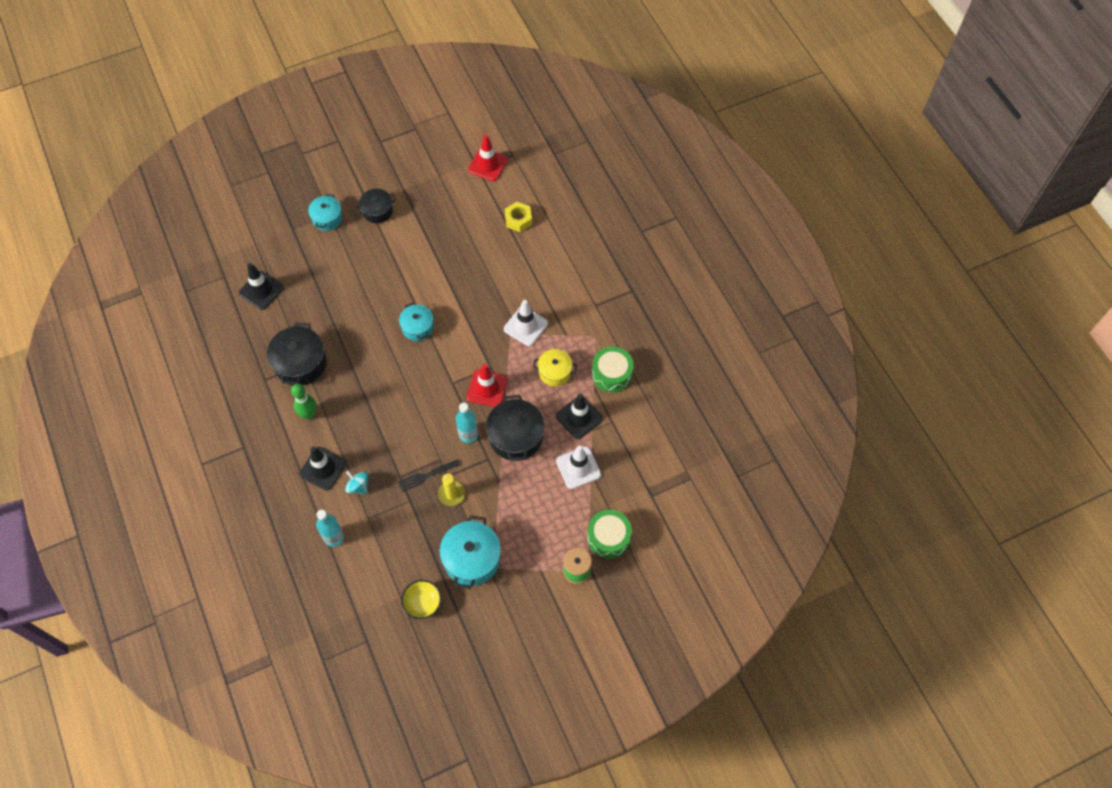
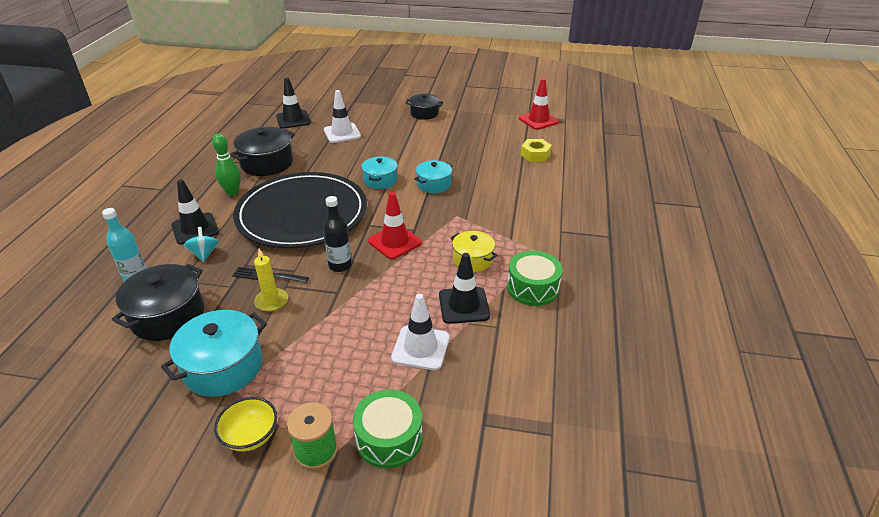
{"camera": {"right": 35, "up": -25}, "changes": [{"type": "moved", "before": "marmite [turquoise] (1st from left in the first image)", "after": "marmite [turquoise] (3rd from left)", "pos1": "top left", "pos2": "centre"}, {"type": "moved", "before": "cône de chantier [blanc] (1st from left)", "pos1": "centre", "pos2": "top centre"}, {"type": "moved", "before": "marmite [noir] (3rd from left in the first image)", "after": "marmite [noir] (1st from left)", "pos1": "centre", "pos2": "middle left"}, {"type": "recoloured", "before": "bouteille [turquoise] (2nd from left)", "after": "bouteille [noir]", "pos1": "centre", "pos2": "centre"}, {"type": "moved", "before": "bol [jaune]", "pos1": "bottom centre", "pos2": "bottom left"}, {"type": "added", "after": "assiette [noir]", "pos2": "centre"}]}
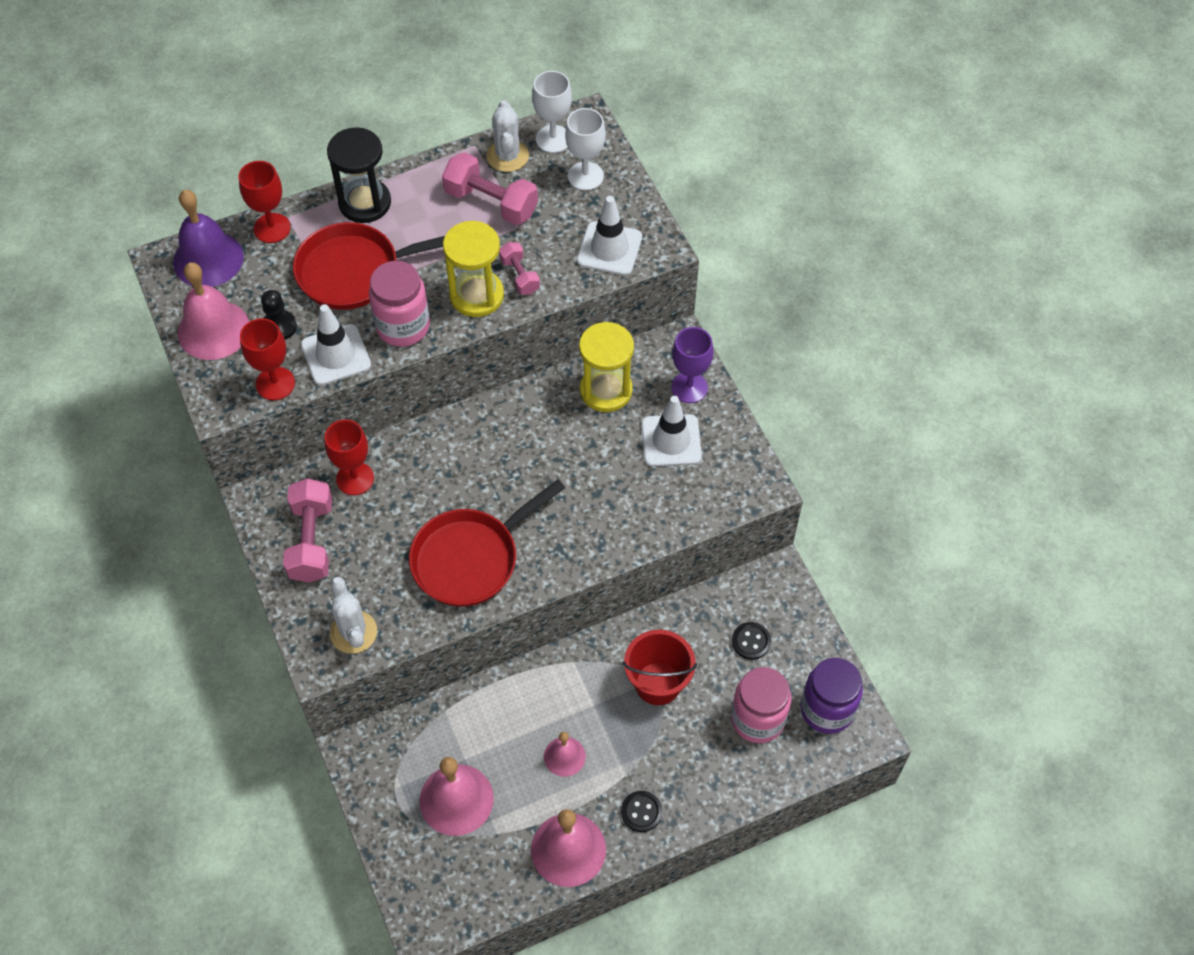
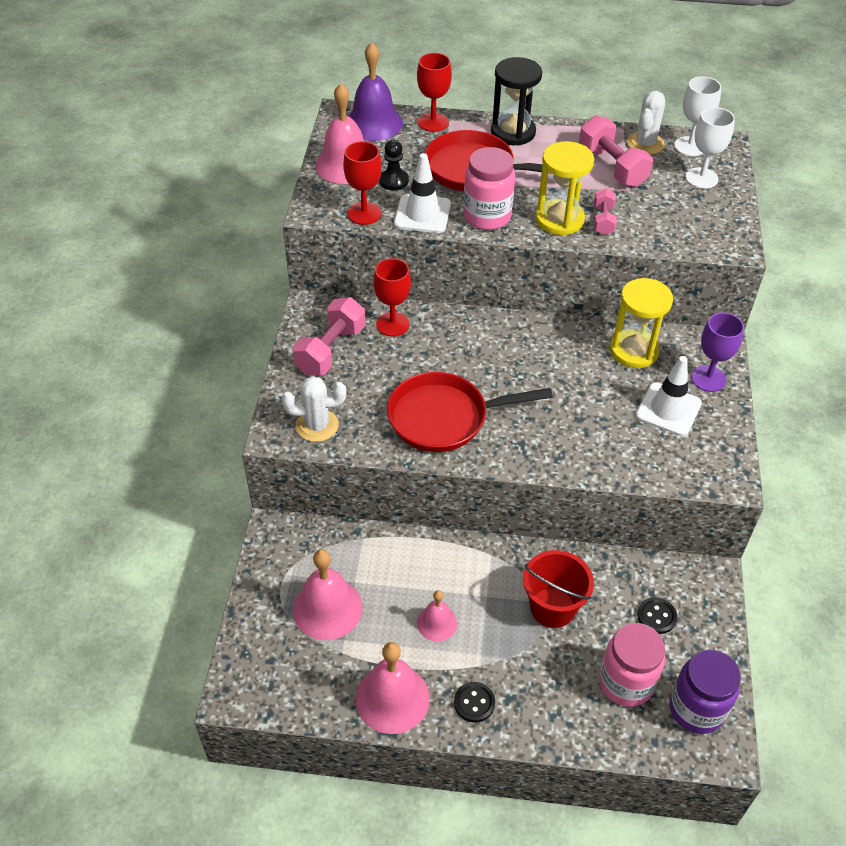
{"camera": {"right": 30, "up": -10}, "changes": [{"type": "removed", "before": "cône de chantier [blanc] (2nd from left)", "pos1": "top centre"}, {"type": "turned", "before": "cactus [blanc] (1st from left)", "pos1": "middle left", "pos2": "centre", "turn": 75}]}
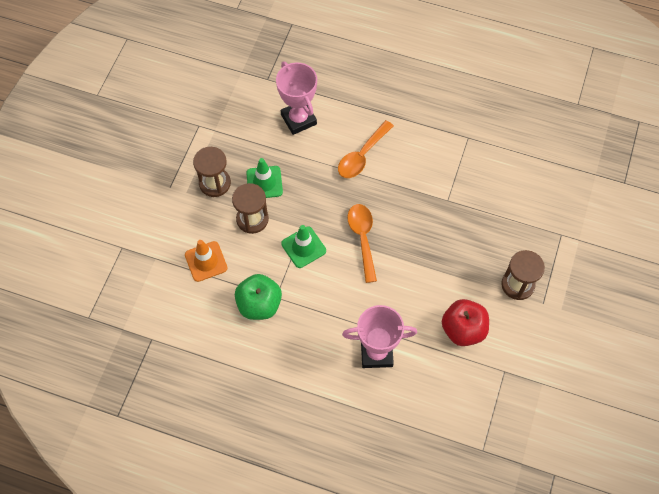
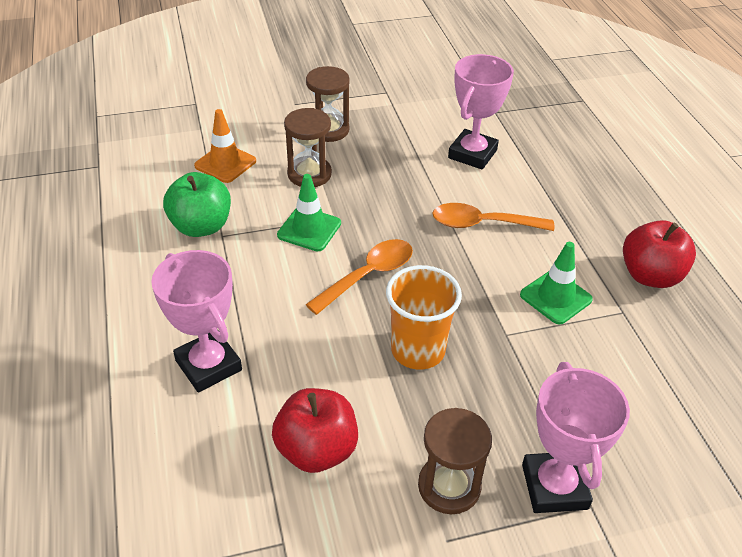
{"camera": {"right": 55, "up": -20}, "changes": [{"type": "moved", "before": "cône de chantier [vert] (1st from left in the first image)", "after": "cône de chantier [vert] (2nd from left)", "pos1": "centre", "pos2": "middle right"}, {"type": "added", "after": "pomme [rouge] (2nd from left)", "pos2": "middle right"}, {"type": "added", "after": "gobelet [orange]", "pos2": "centre"}, {"type": "added", "after": "trophée [rose] (3rd from left)", "pos2": "bottom right"}]}
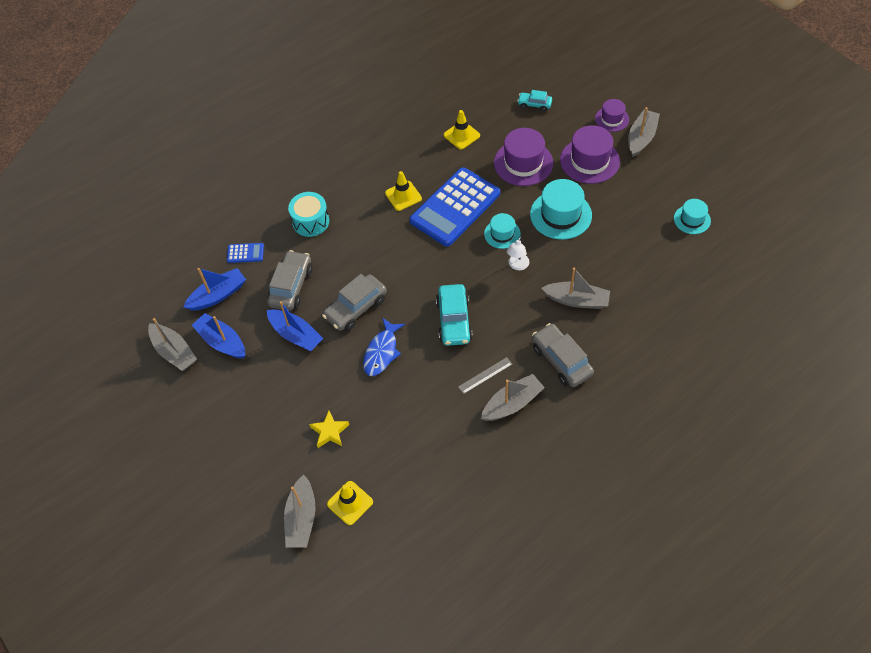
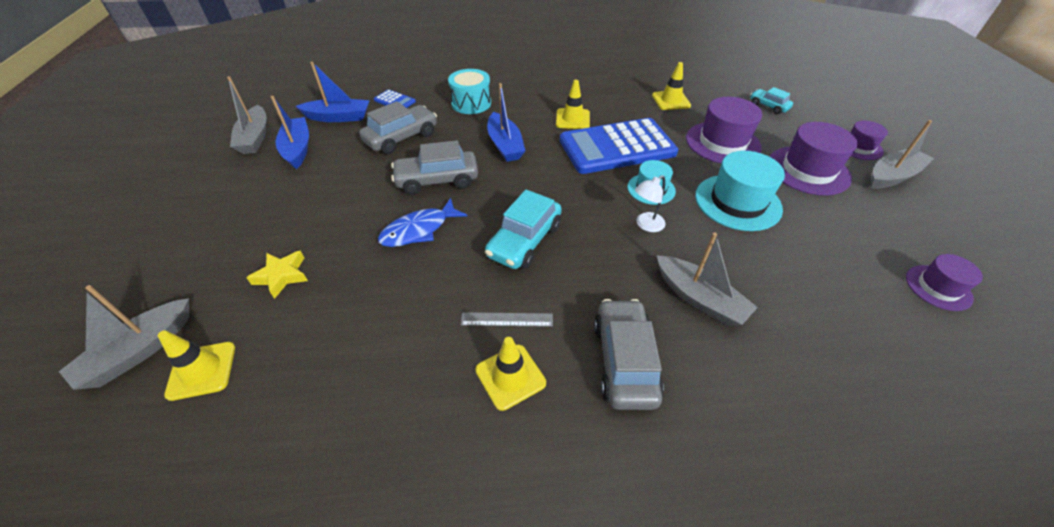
{"camera": {"right": 30, "up": -10}, "changes": [{"type": "recoloured", "before": "chapeau [turquoise] (3rd from left)", "after": "chapeau [violet] (4th from left)", "pos1": "top right", "pos2": "middle right"}, {"type": "moved", "before": "bateau [bleu] (3rd from left)", "pos1": "centre", "pos2": "top centre"}, {"type": "replaced", "before": "bateau [gris] (3rd from left)", "after": "cône de chantier [jaune] (2nd from left)", "pos1": "centre", "pos2": "bottom centre"}]}
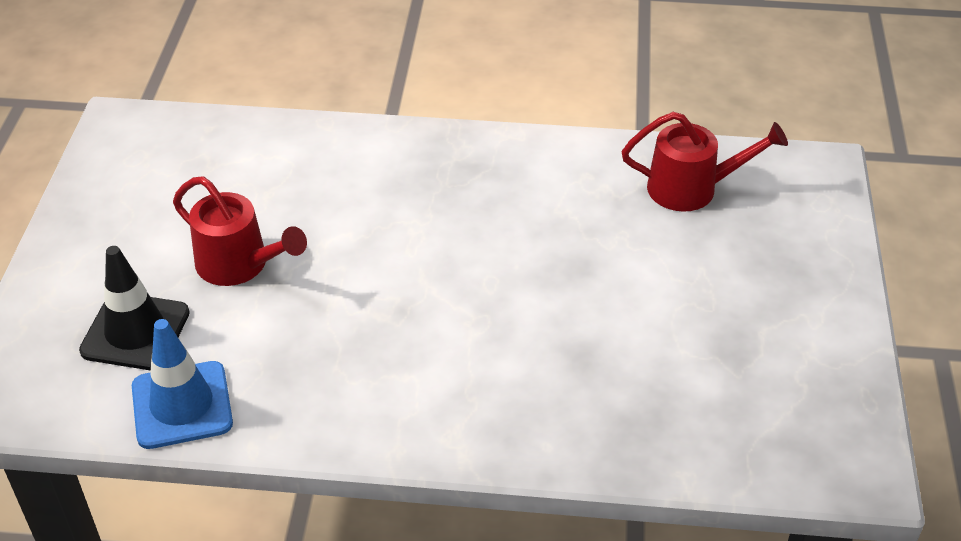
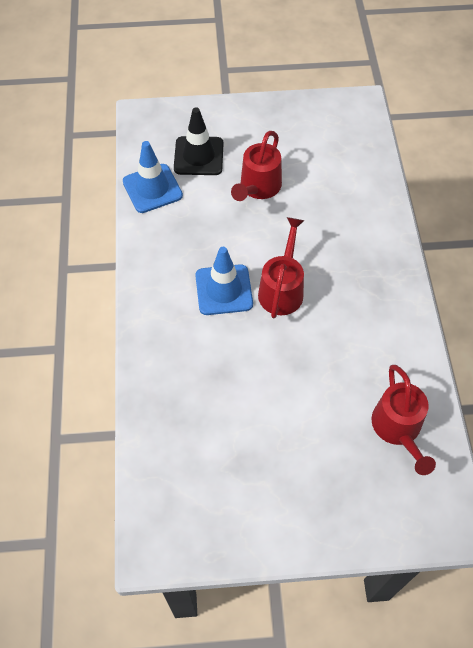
{"camera": {"right": 80, "up": 15}, "changes": [{"type": "added", "after": "arrosoir [rouge] (2nd from left)", "pos2": "centre"}, {"type": "added", "after": "cône de chantier [bleu] (2nd from left)", "pos2": "centre"}]}
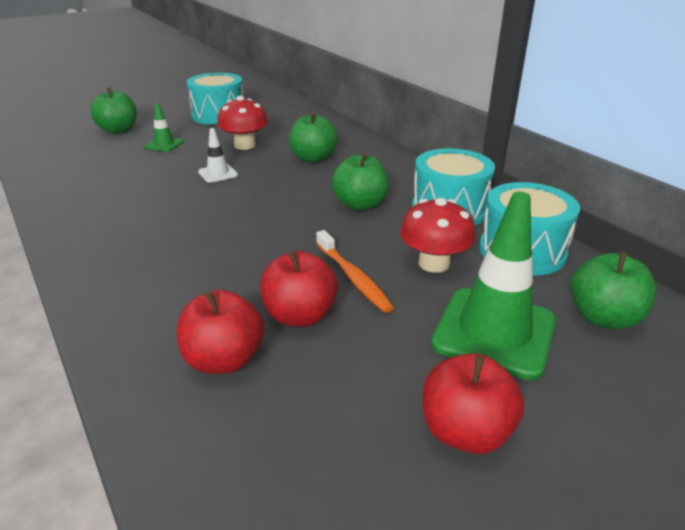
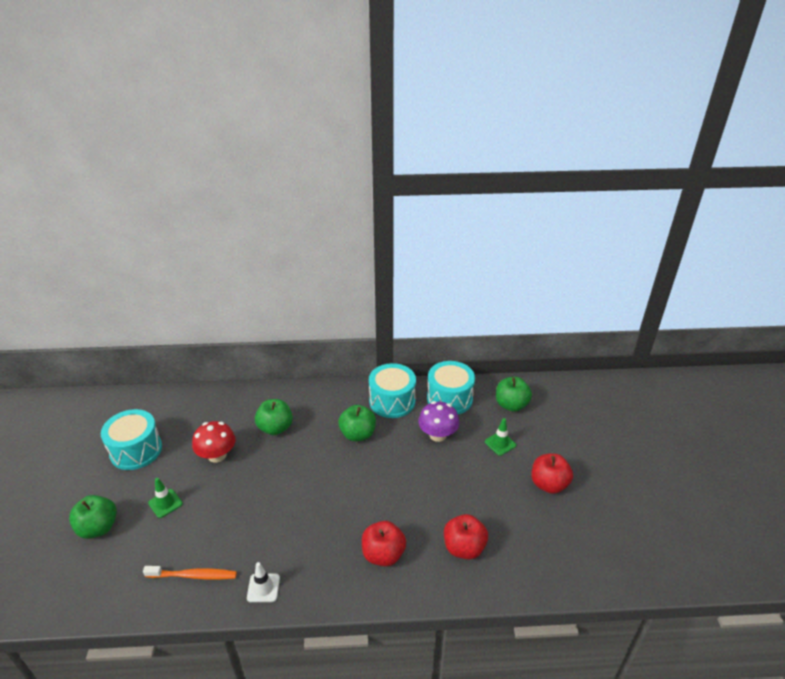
{"camera": {"right": -60, "up": 5}, "changes": [{"type": "moved", "before": "cône de chantier [blanc]", "pos1": "top left", "pos2": "bottom centre"}, {"type": "resized", "before": "cône de chantier [vert] (2nd from left)", "pos1": "middle right", "pos2": "centre", "scale": 0.48}, {"type": "recoloured", "before": "champignon [rouge] (2nd from left)", "after": "champignon [violet]", "pos1": "centre", "pos2": "centre"}, {"type": "moved", "before": "brosse à dents [orange]", "pos1": "centre", "pos2": "bottom left"}, {"type": "moved", "before": "pomme [rouge] (2nd from left in the first image)", "after": "pomme [rouge] (1st from left)", "pos1": "centre", "pos2": "bottom centre"}]}
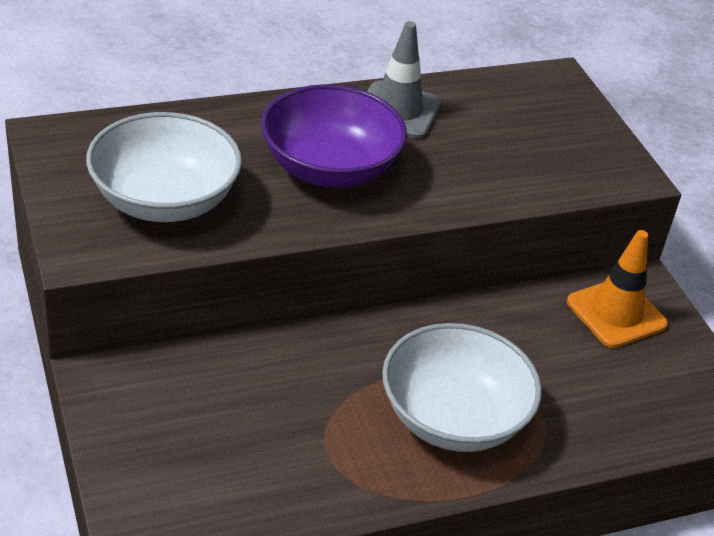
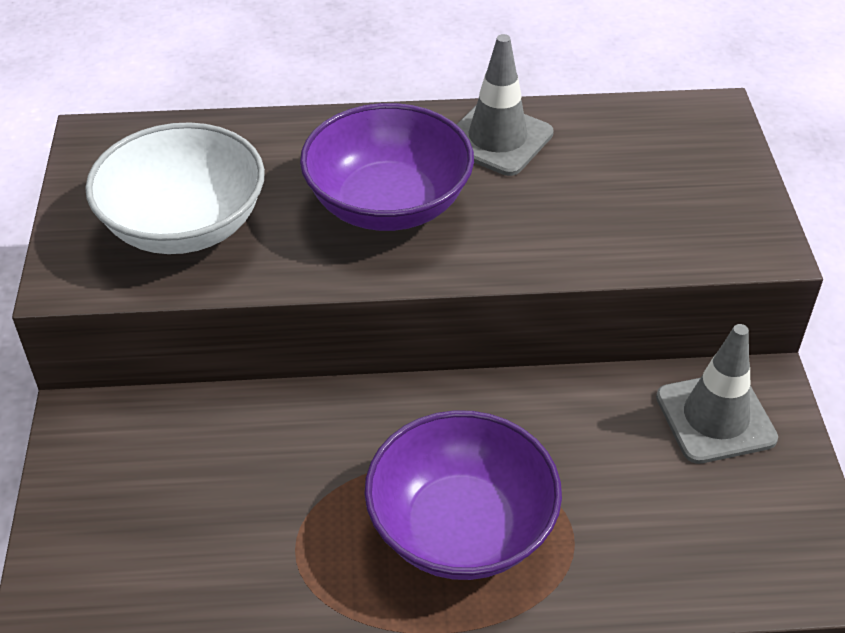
{"camera": {"right": 20, "up": 5}, "changes": [{"type": "recoloured", "before": "cône de chantier [orange]", "after": "cône de chantier [gris] (2nd from left)", "pos1": "middle right", "pos2": "middle right"}, {"type": "recoloured", "before": "bol [blanc] (2nd from left)", "after": "bol [violet] (2nd from left)", "pos1": "bottom centre", "pos2": "bottom centre"}]}
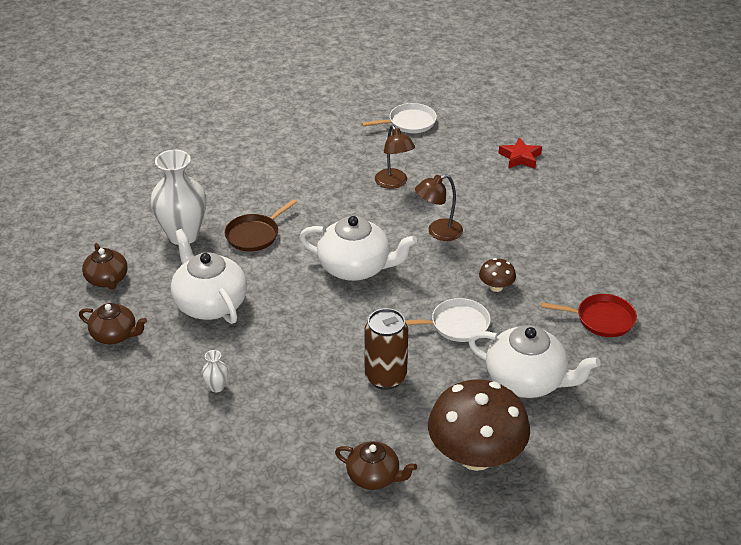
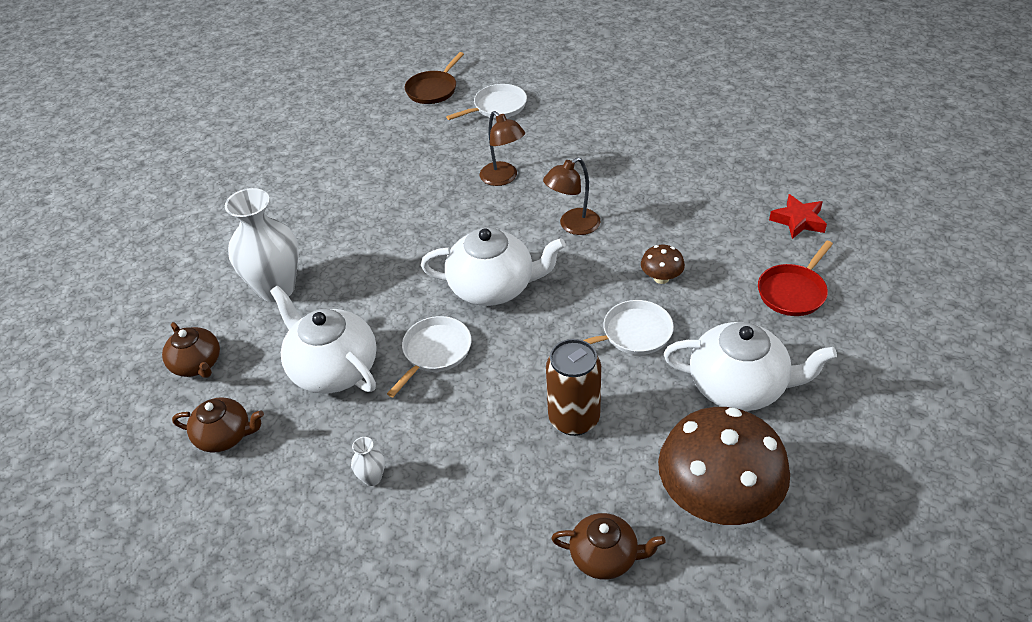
{"camera": {"right": -10, "up": 5}, "changes": [{"type": "moved", "before": "étoile [rouge]", "pos1": "top right", "pos2": "middle right"}, {"type": "moved", "before": "poêle [marron]", "pos1": "centre", "pos2": "top centre"}, {"type": "turned", "before": "poêle [rouge]", "pos1": "middle right", "pos2": "middle right", "turn": 135}, {"type": "added", "after": "poêle [blanc] (1st from left)", "pos2": "centre"}]}
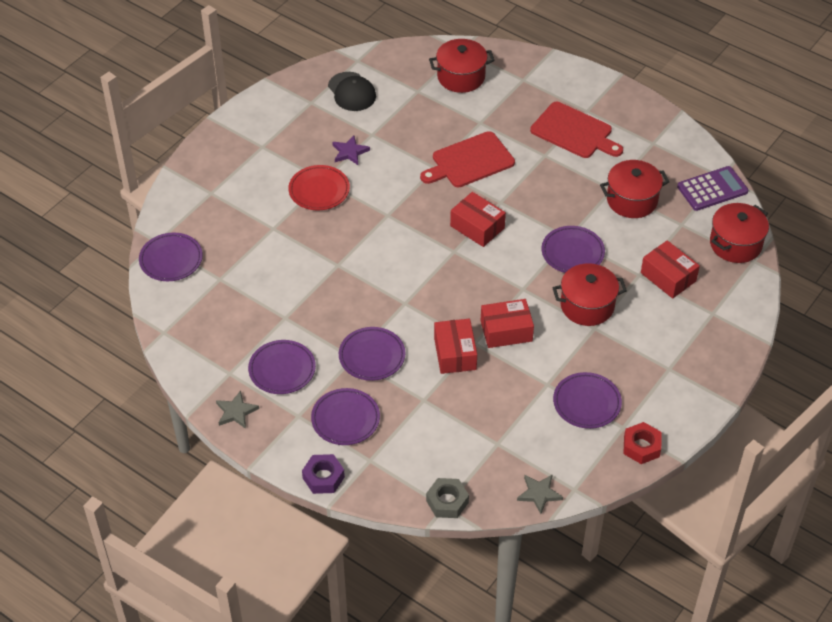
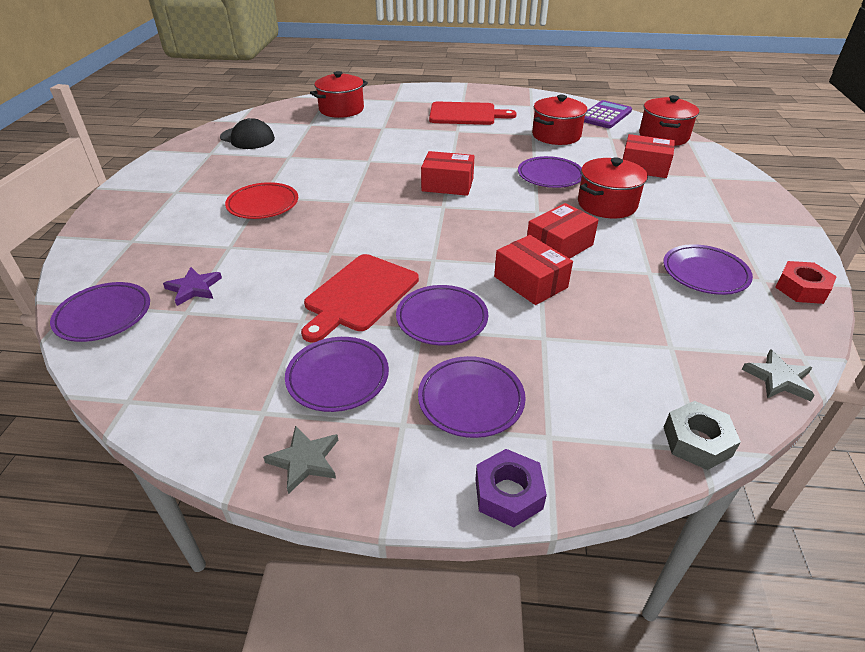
{"camera": {"right": -30, "up": -10}, "changes": [{"type": "moved", "before": "planche à découper [rouge] (1st from left)", "pos1": "top centre", "pos2": "centre"}, {"type": "moved", "before": "étoile [violet]", "pos1": "top centre", "pos2": "middle left"}]}
